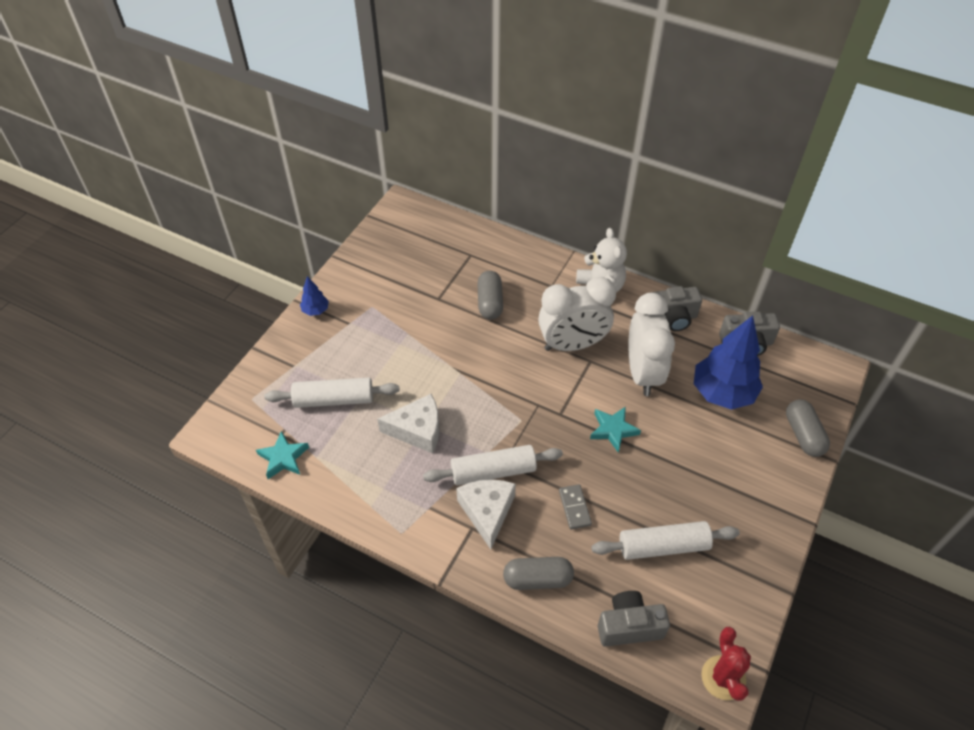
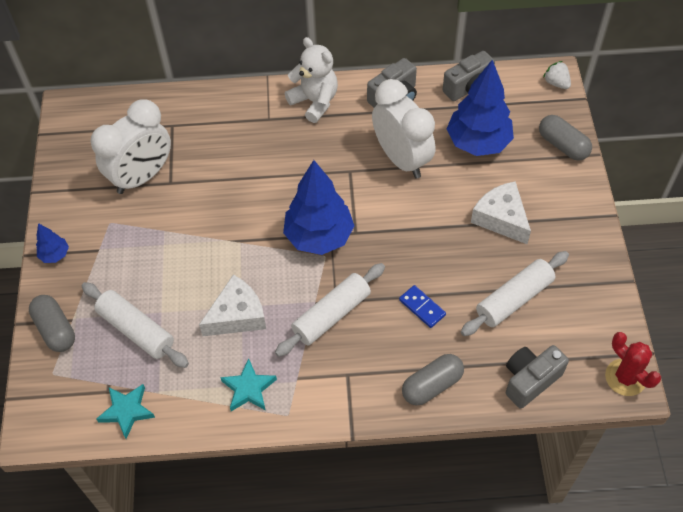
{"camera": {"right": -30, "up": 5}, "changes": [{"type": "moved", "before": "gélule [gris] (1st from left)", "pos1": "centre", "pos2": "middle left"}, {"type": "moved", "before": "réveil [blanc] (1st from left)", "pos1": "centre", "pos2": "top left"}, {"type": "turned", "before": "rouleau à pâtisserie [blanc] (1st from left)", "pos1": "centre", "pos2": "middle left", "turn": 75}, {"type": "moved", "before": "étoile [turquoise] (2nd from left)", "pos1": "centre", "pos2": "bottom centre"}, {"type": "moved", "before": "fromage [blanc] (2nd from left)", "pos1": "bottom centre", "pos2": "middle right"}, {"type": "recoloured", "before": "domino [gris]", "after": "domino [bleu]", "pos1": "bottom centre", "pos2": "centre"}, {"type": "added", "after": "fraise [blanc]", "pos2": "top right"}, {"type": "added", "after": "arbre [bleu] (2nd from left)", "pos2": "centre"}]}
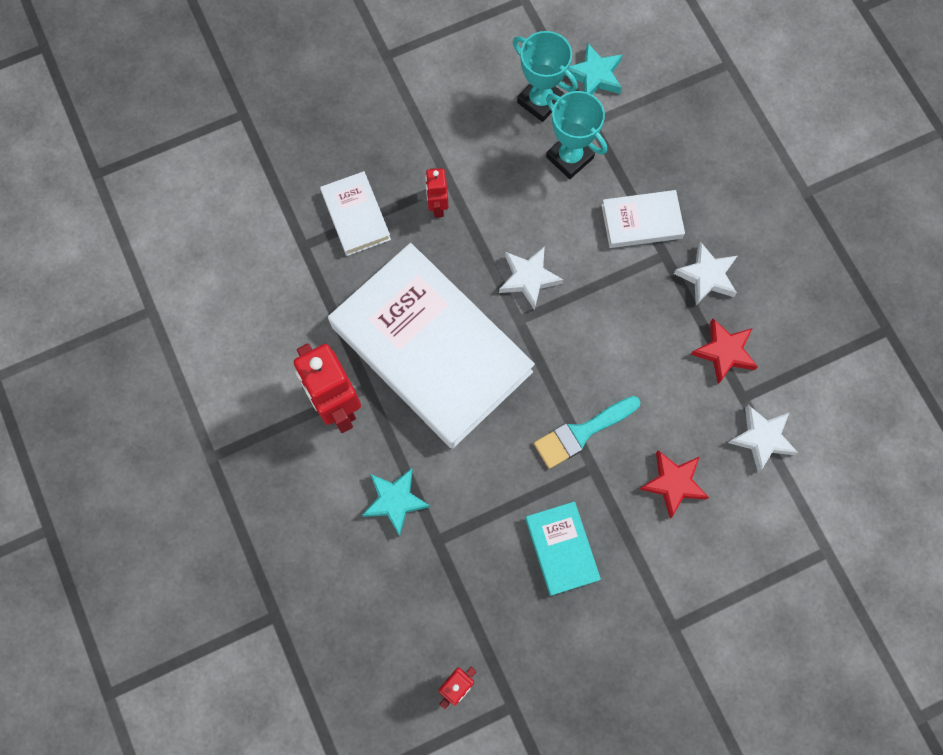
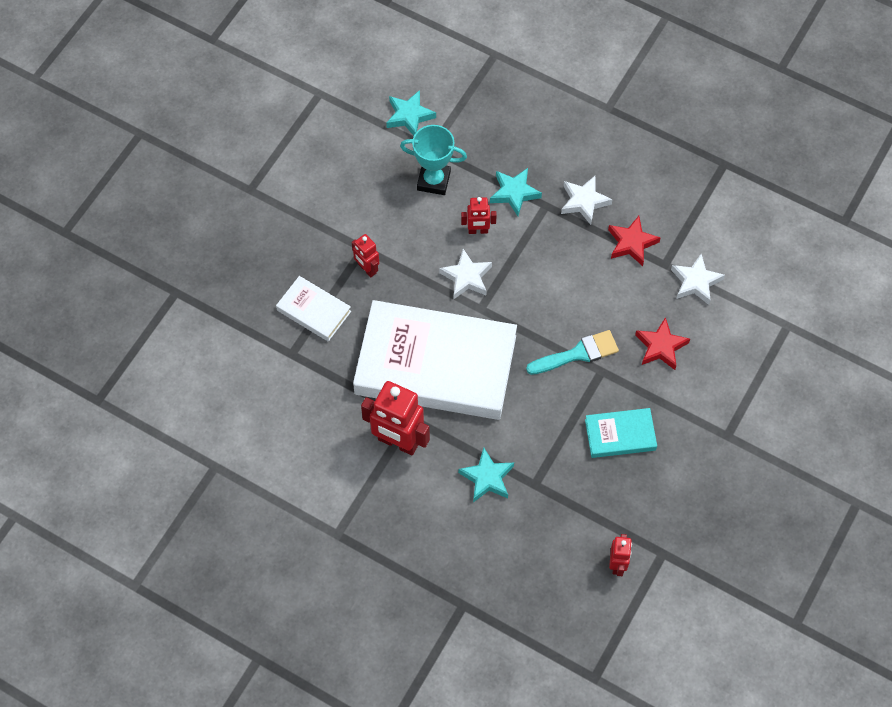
{"camera": {"right": -35, "up": -10}, "changes": [{"type": "removed", "before": "trophée [turquoise] (1st from left)", "pos1": "top centre"}, {"type": "replaced", "before": "livre [blanc] (3rd from left)", "after": "étoile [turquoise] (3rd from left)", "pos1": "top right", "pos2": "top centre"}, {"type": "turned", "before": "pinceau [turquoise]", "pos1": "centre", "pos2": "centre", "turn": -135}, {"type": "turned", "before": "livre [turquoise]", "pos1": "bottom centre", "pos2": "middle right", "turn": -45}, {"type": "added", "after": "robot [rouge] (3rd from left)", "pos2": "top centre"}]}
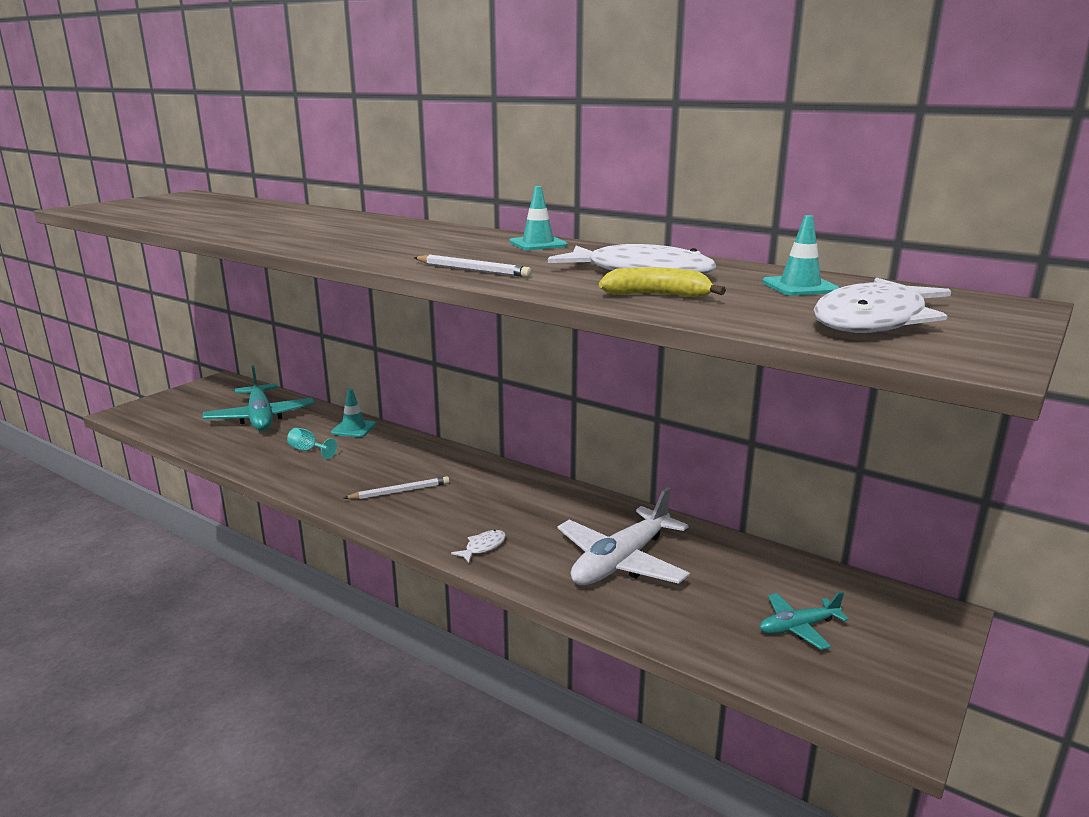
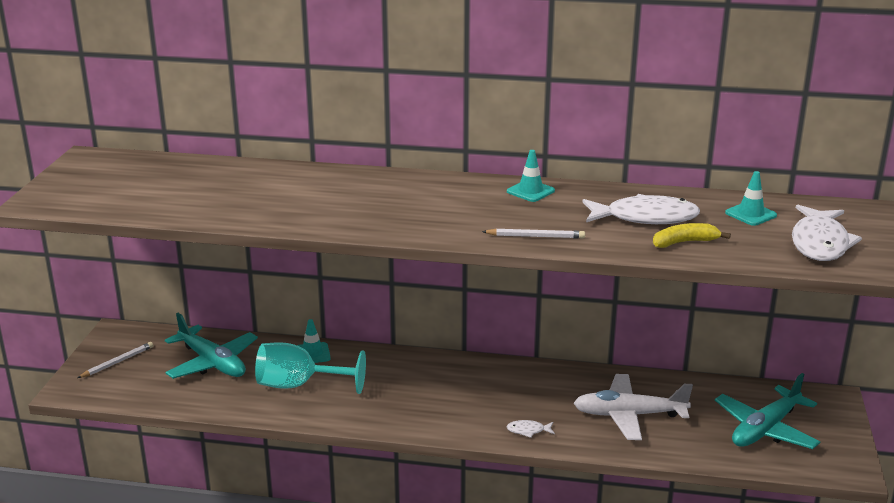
{"camera": {"right": -25, "up": 5}, "changes": [{"type": "resized", "before": "verre à pied [turquoise]", "pos1": "middle left", "pos2": "bottom centre", "scale": 2.28}, {"type": "moved", "before": "crayon [blanc] (1st from left)", "pos1": "centre", "pos2": "bottom left"}, {"type": "turned", "before": "avion [blanc]", "pos1": "centre", "pos2": "bottom right", "turn": 75}, {"type": "turned", "before": "poisson [blanc] (1st from left)", "pos1": "bottom centre", "pos2": "bottom centre", "turn": -105}, {"type": "resized", "before": "avion [turquoise] (2nd from left)", "pos1": "bottom right", "pos2": "bottom right", "scale": 1.89}]}
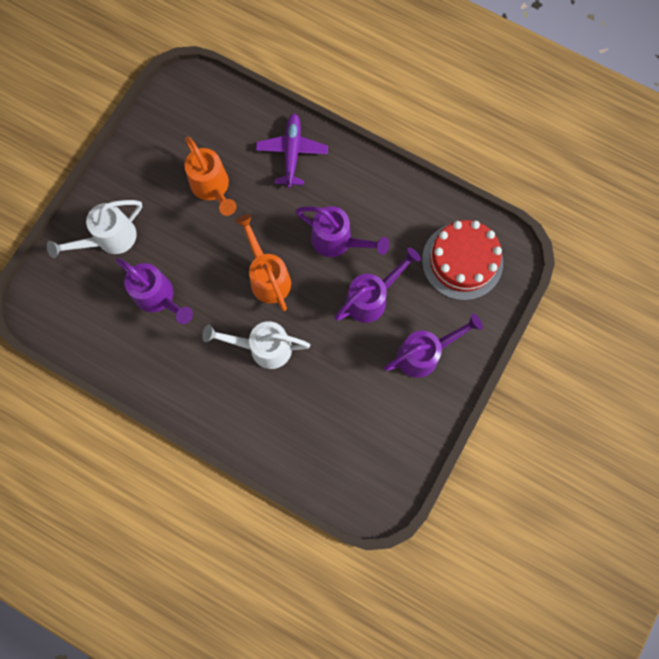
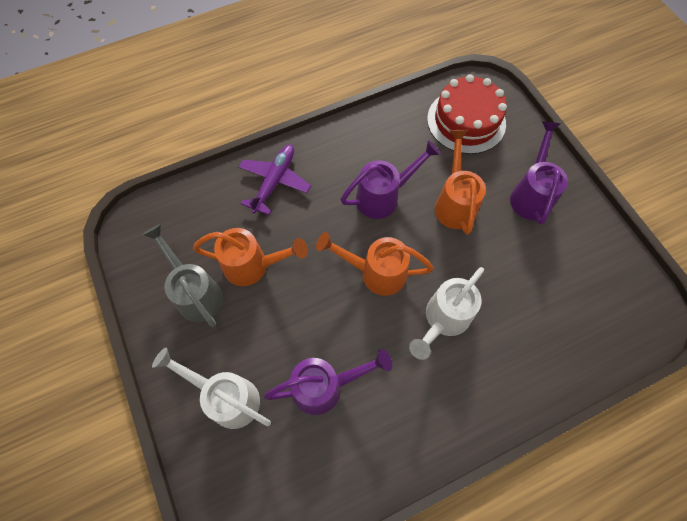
{"camera": {"right": -55, "up": -10}, "changes": [{"type": "turned", "before": "avion [violet]", "pos1": "top centre", "pos2": "centre", "turn": 75}, {"type": "turned", "before": "arrosoir [blanc] (1st from left)", "pos1": "middle left", "pos2": "bottom left", "turn": 120}, {"type": "recoloured", "before": "arrosoir [violet] (3rd from left)", "after": "arrosoir [orange] (3rd from left)", "pos1": "centre", "pos2": "middle right"}, {"type": "added", "after": "arrosoir [gris]", "pos2": "middle left"}]}
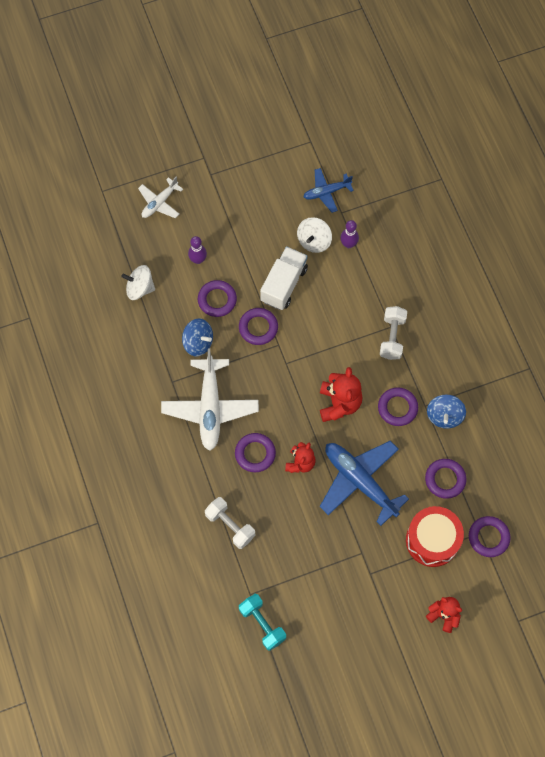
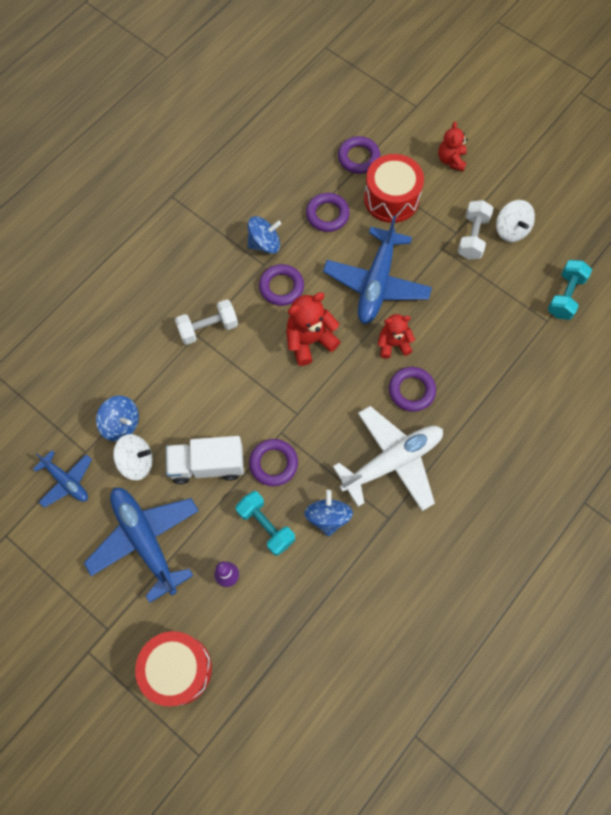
{"camera": {"right": -120, "up": 0}, "changes": [{"type": "replaced", "before": "avion [blanc] (1st from left)", "after": "tambour [rouge] (1st from left)", "pos1": "top left", "pos2": "bottom left"}, {"type": "replaced", "before": "quille [violet] (2nd from left)", "after": "toupie [bleu] (1st from left)", "pos1": "top centre", "pos2": "middle left"}, {"type": "moved", "before": "toupie [blanc] (1st from left in the first image)", "after": "toupie [blanc] (2nd from left)", "pos1": "middle left", "pos2": "top right"}, {"type": "replaced", "before": "anneau [violet] (1st from left)", "after": "haltère [turquoise] (1st from left)", "pos1": "centre", "pos2": "centre"}, {"type": "moved", "before": "haltère [blanc] (1st from left in the first image)", "after": "haltère [blanc] (2nd from left)", "pos1": "bottom centre", "pos2": "top right"}, {"type": "added", "after": "avion [bleu] (2nd from left)", "pos2": "bottom left"}]}
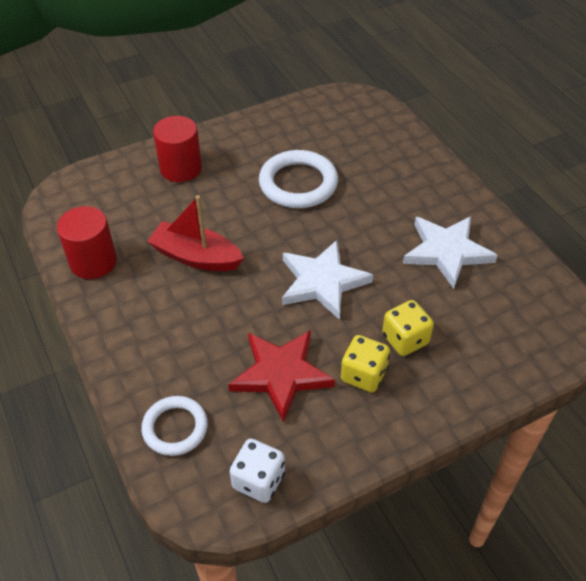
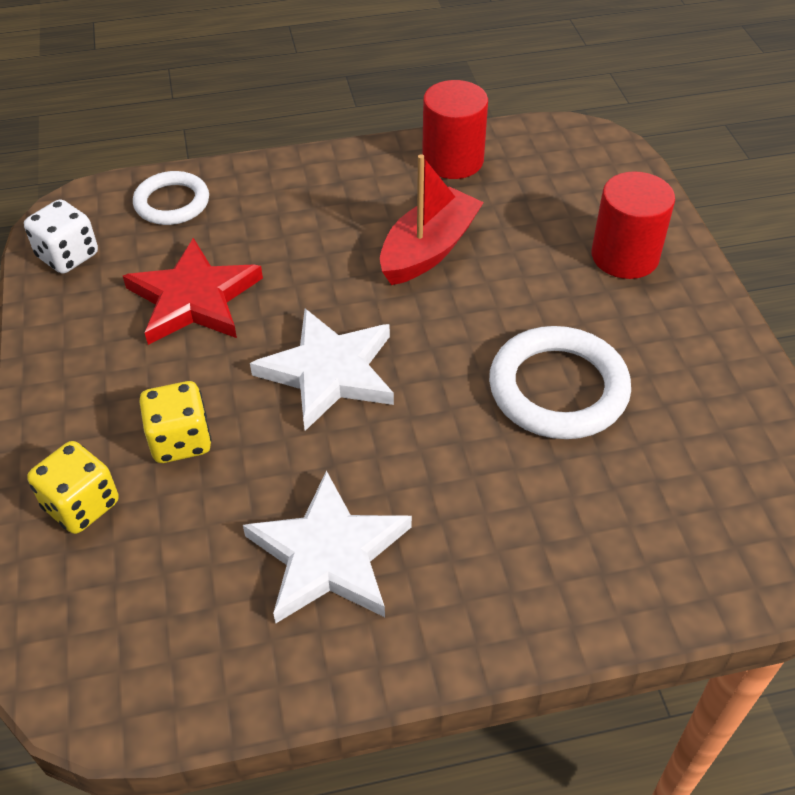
{"camera": {"right": 105, "up": 0}, "changes": [{"type": "moved", "before": "dé [jaune] (1st from left)", "pos1": "centre", "pos2": "middle left"}]}
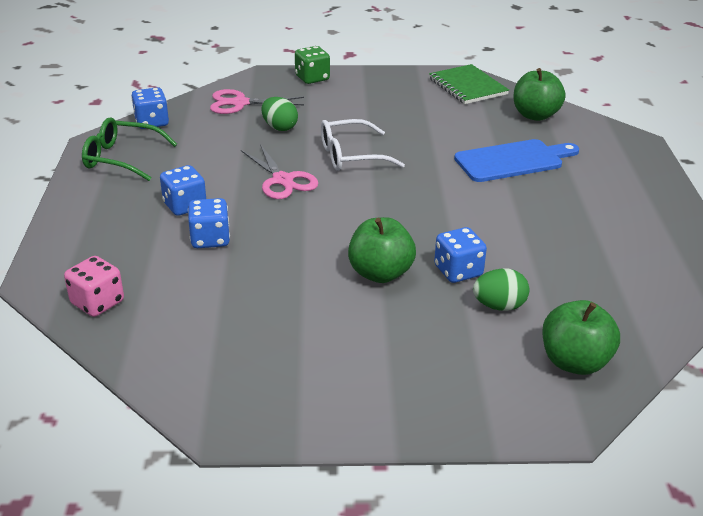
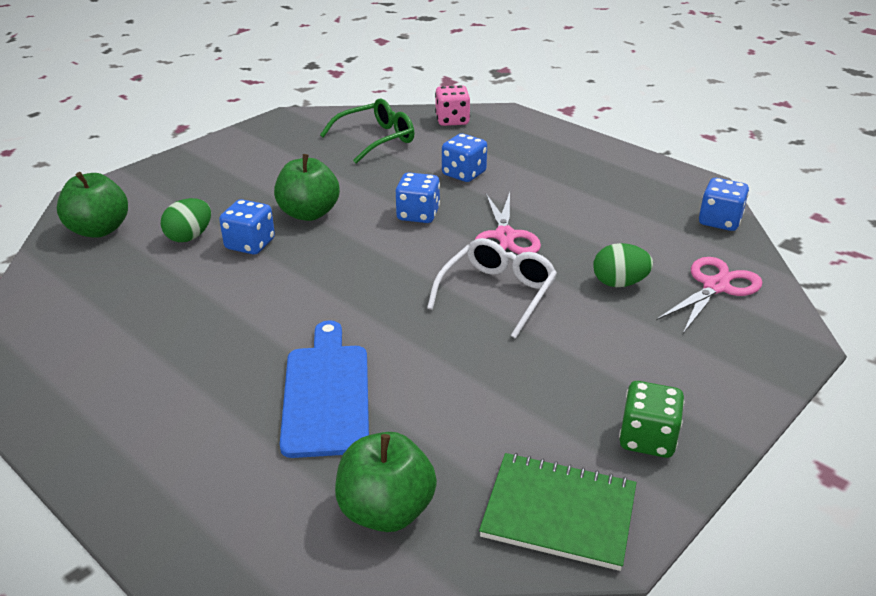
{"camera": {"right": 135, "up": 0}, "changes": [{"type": "moved", "before": "dé [vert]", "pos1": "top centre", "pos2": "bottom right"}, {"type": "moved", "before": "lunettes [vert]", "pos1": "top left", "pos2": "top centre"}, {"type": "turned", "before": "planche à découper [bleu]", "pos1": "top right", "pos2": "centre", "turn": 150}, {"type": "turned", "before": "ciseaux [rose] (2nd from left in the first image)", "pos1": "top centre", "pos2": "centre", "turn": -105}, {"type": "moved", "before": "dé [bleu] (2nd from left)", "pos1": "middle left", "pos2": "top centre"}]}
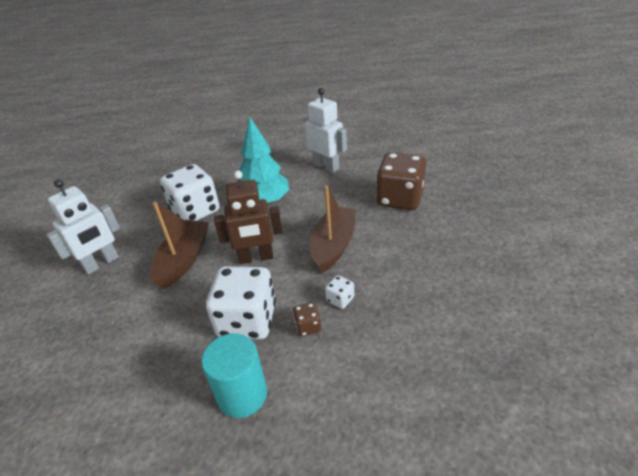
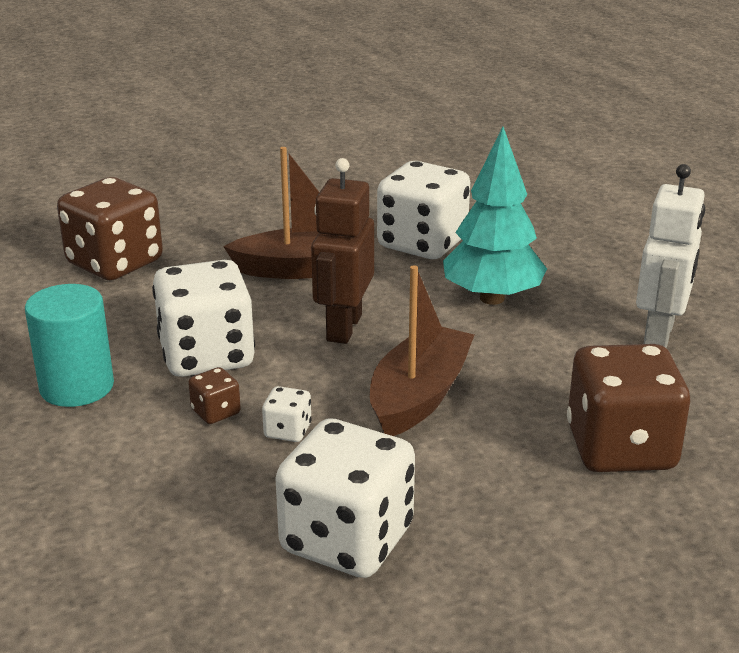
{"camera": {"right": 65, "up": -10}, "changes": [{"type": "turned", "before": "robot [marron]", "pos1": "centre", "pos2": "centre", "turn": 45}, {"type": "removed", "before": "robot [blanc] (1st from left)", "pos1": "middle left"}, {"type": "turned", "before": "bateau [marron] (2nd from left)", "pos1": "centre", "pos2": "centre", "turn": -60}, {"type": "added", "after": "dé [marron] (1st from left)", "pos2": "middle left"}, {"type": "added", "after": "dé [blanc] (3rd from left)", "pos2": "bottom centre"}]}
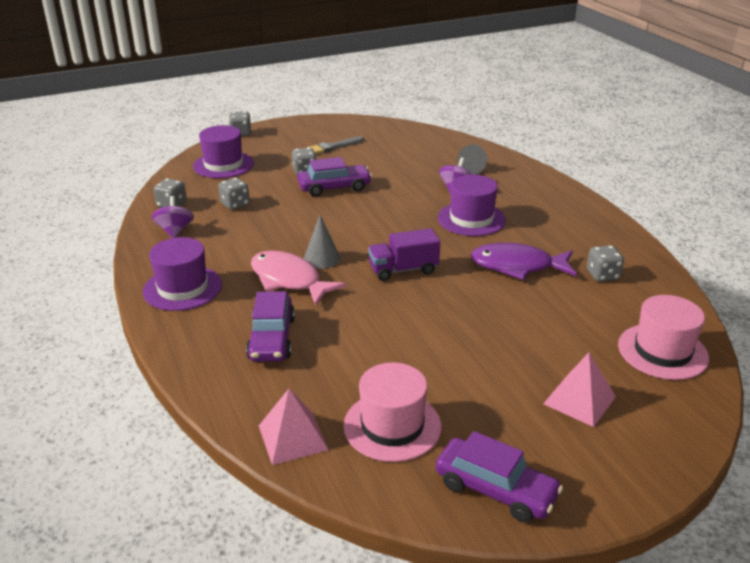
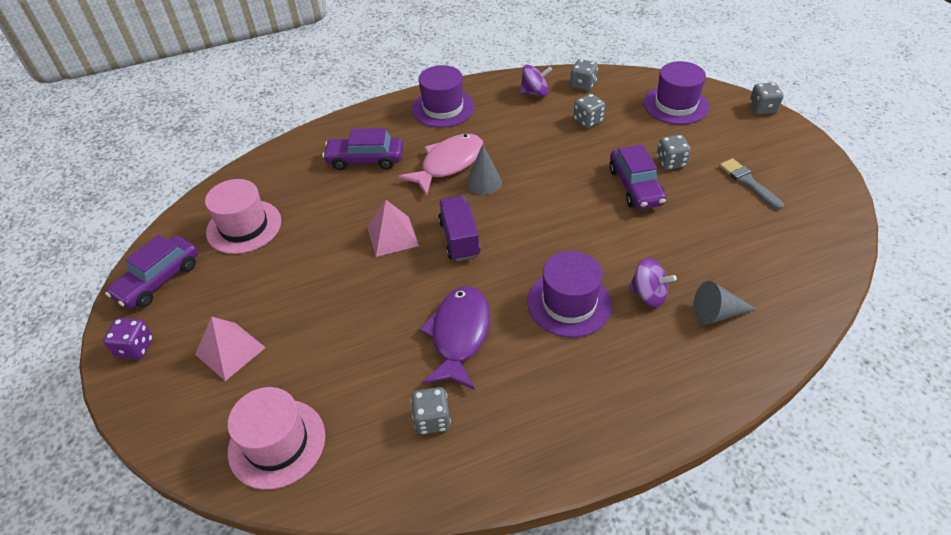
{"camera": {"right": 95, "up": 15}, "changes": [{"type": "moved", "before": "pyramide [rose] (1st from left in the first image)", "after": "pyramide [rose] (2nd from left)", "pos1": "bottom centre", "pos2": "centre"}, {"type": "added", "after": "dé [violet]", "pos2": "middle left"}]}
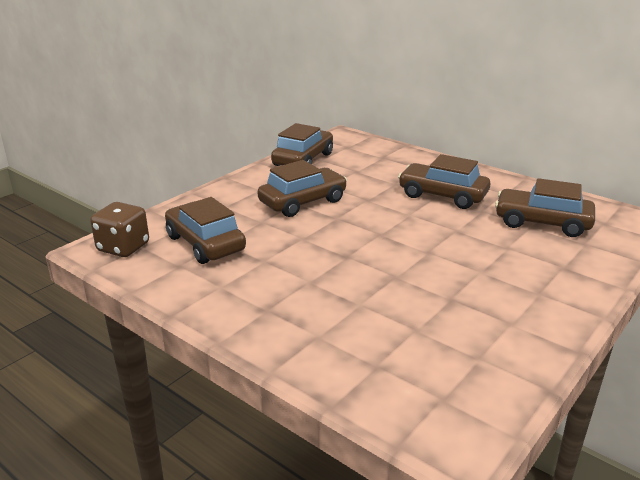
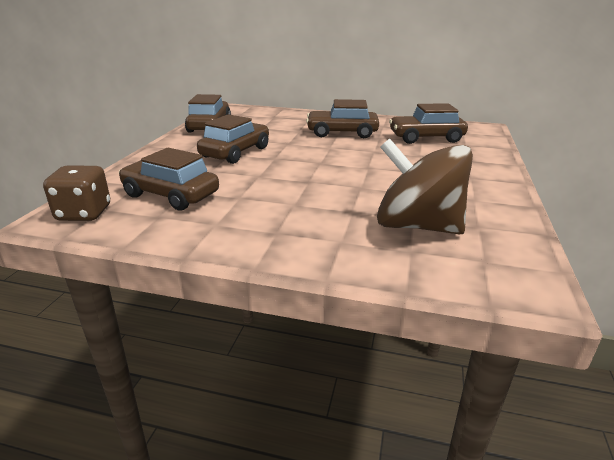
{"camera": {"right": -25, "up": 0}, "changes": [{"type": "added", "after": "toupie [marron]", "pos2": "middle right"}]}
